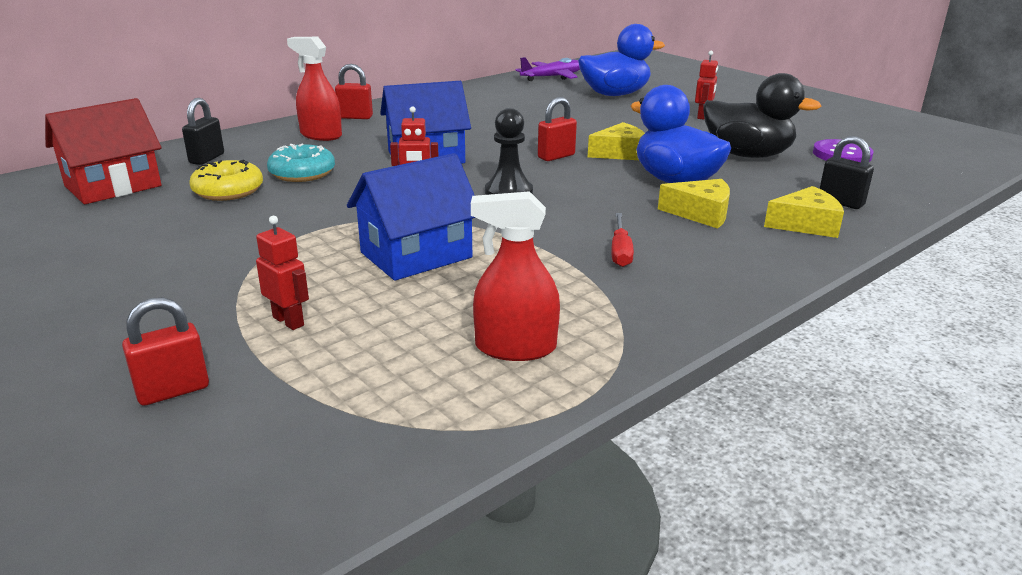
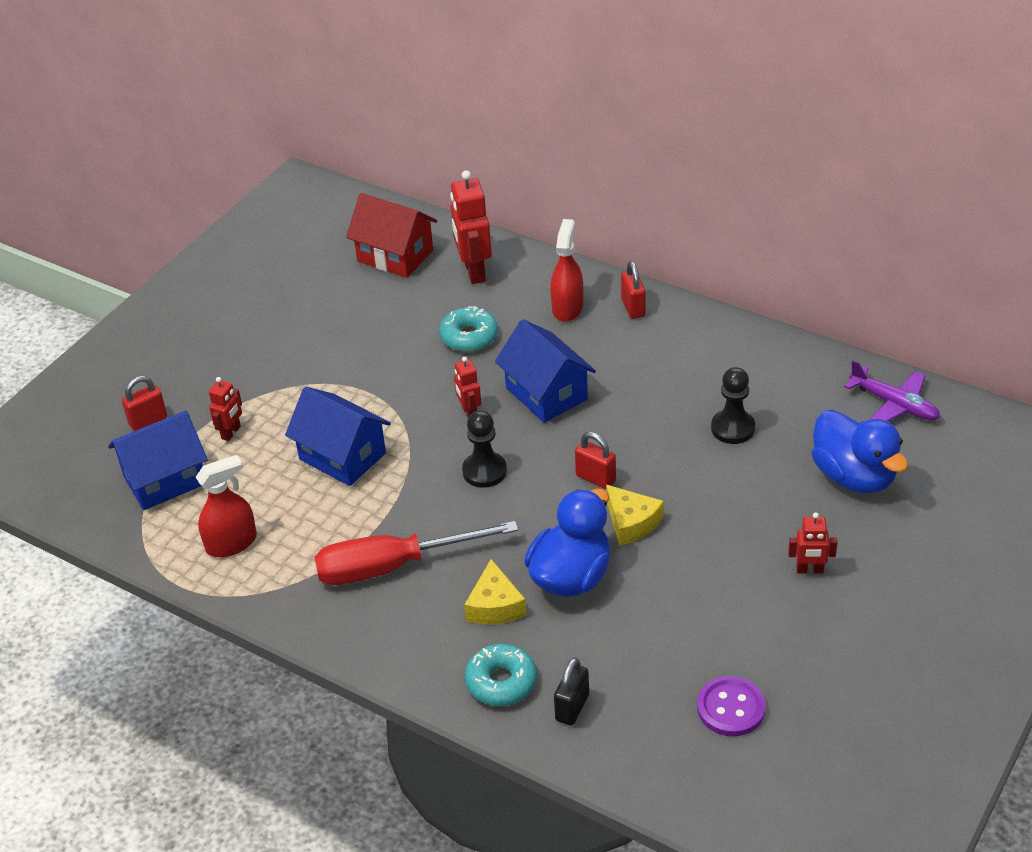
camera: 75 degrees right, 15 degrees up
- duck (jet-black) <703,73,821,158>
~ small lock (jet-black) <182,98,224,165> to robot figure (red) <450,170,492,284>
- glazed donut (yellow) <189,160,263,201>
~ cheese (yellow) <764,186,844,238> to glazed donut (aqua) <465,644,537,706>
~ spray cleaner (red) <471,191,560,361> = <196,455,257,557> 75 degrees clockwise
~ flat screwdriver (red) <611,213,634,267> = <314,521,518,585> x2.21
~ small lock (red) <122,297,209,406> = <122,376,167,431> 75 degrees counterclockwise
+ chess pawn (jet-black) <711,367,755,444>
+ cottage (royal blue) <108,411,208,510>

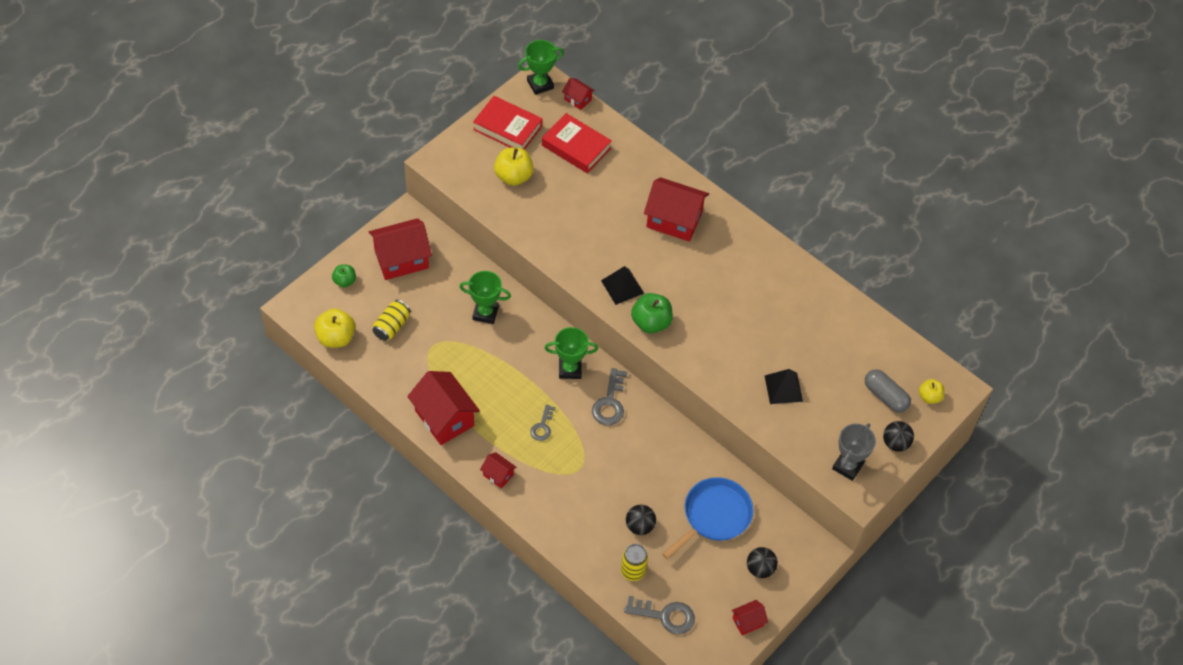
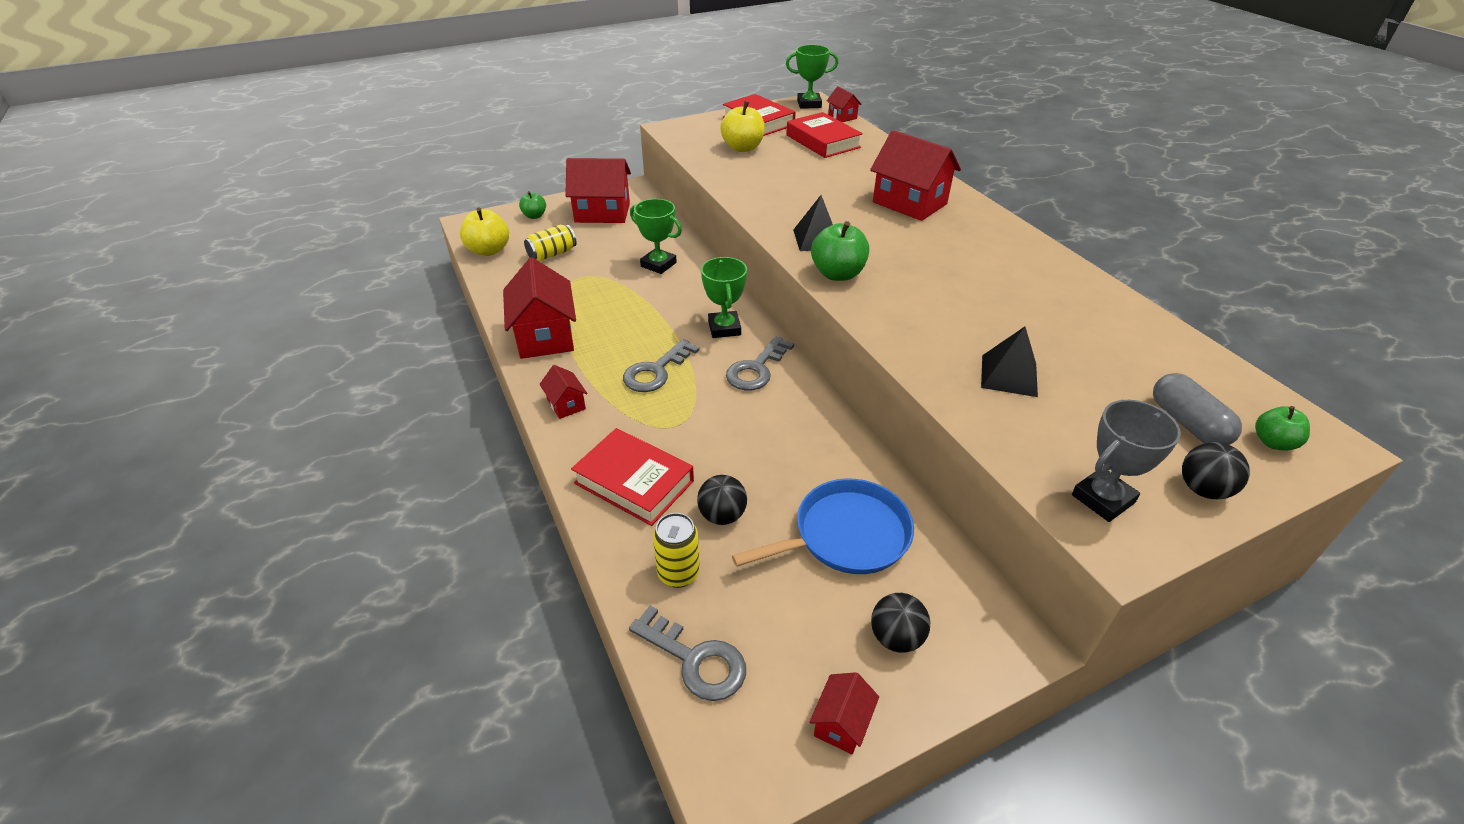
camera: 25 degrees right, 15 degrees down
~ trophy (emerald) <544,327,598,379> = <701,257,747,338> 60 degrees clockwise
~ apple (yellow) <919,379,945,404> to apple (emerald) <1255,406,1310,450>
~ key (grey) <530,404,556,441> = <623,339,700,392> x1.59
~ cottage (red) <731,600,768,635> = <809,672,879,754> 60 degrees counterclockwise
+ hardcover (red) <571,428,694,526>

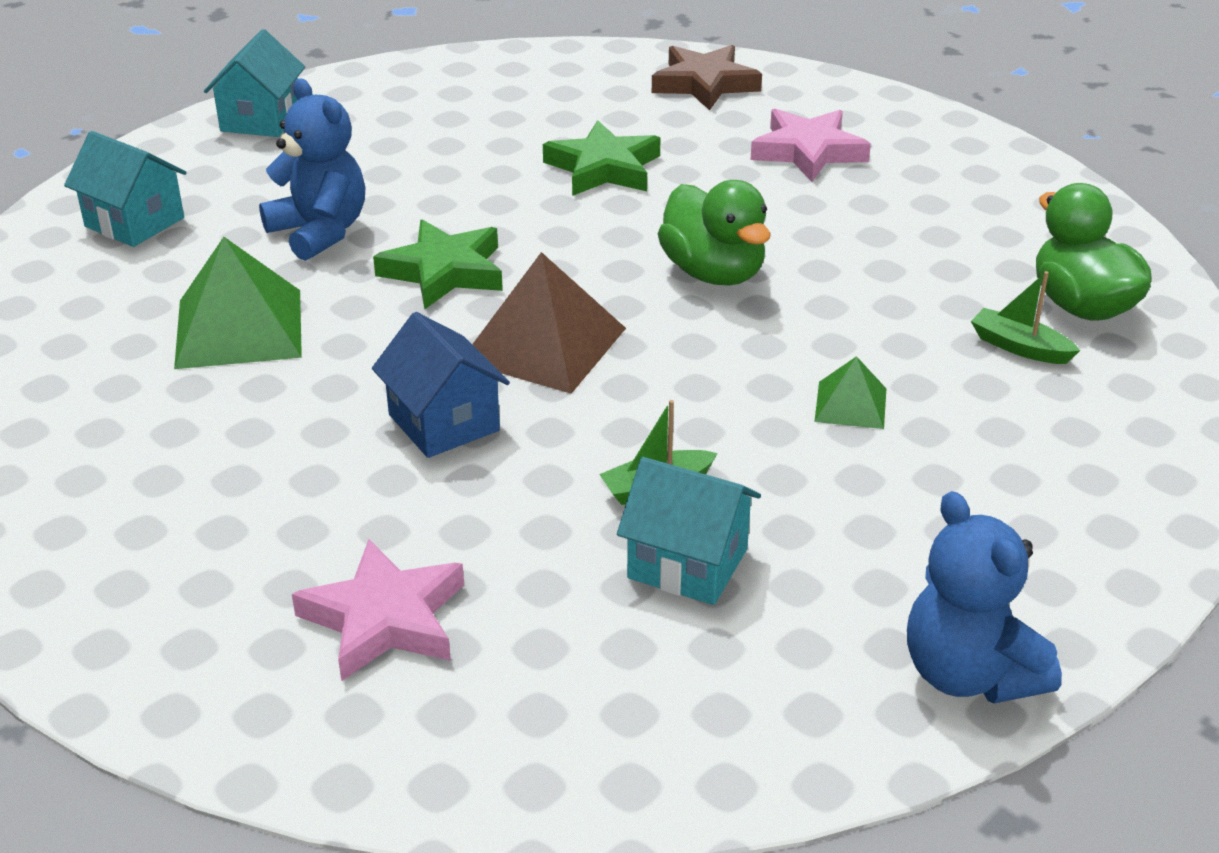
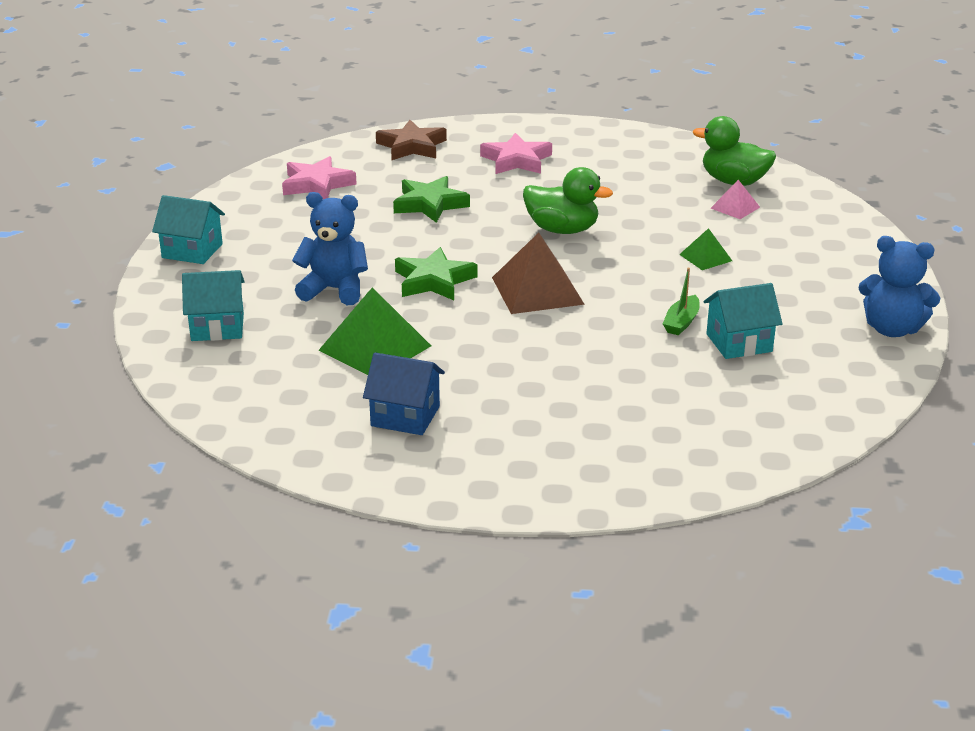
camera: 40 degrees left, 5 degrees down
~ cottage (aqua) <204,29,305,137> = <152,195,225,264> 45 degrees counterclockwise
~ toy boat (emerald) <971,271,1080,364> to pyramid shape (rosy) <711,180,760,219>
~ cottage (royal blue) <372,312,510,458> to <363,352,445,435>
~ star (rosy) <292,539,464,681> to <282,156,357,199>

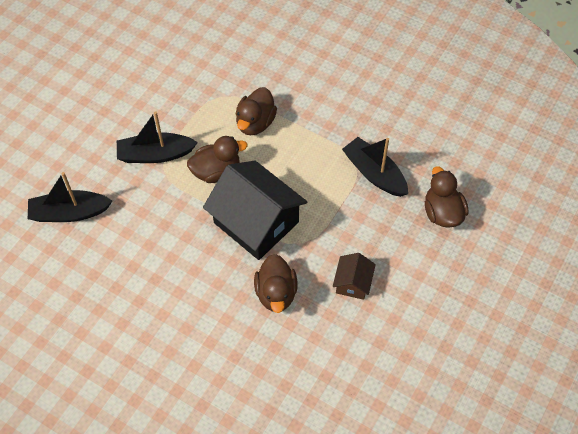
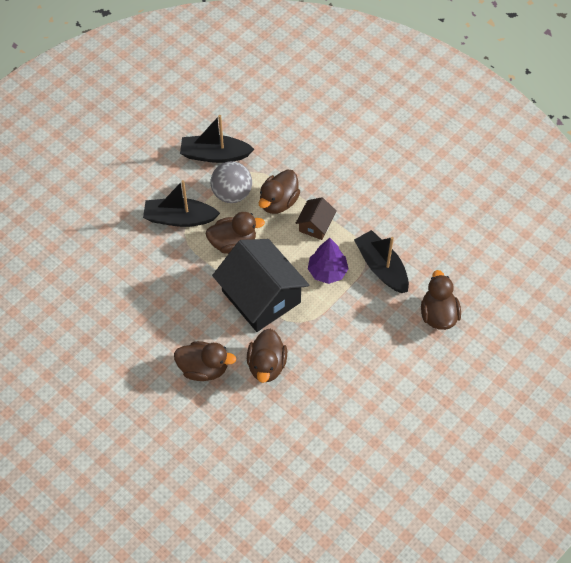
camera: 10 degrees right, 0 degrees up
~ toy boat (jet-black) <28,172,112,222> to <180,115,254,163>
~ cottage (russet) <333,253,376,300> to <295,197,337,240>
+ sphere (grey) <210,161,252,203>
+ fir tree (purple) <308,238,349,284>
+ duck (russet) <174,341,236,381>

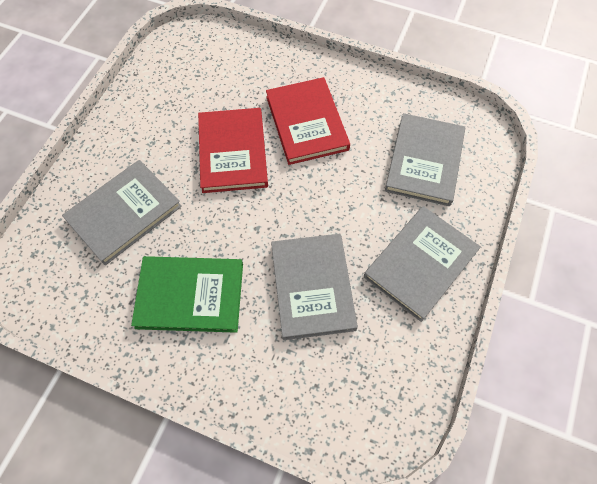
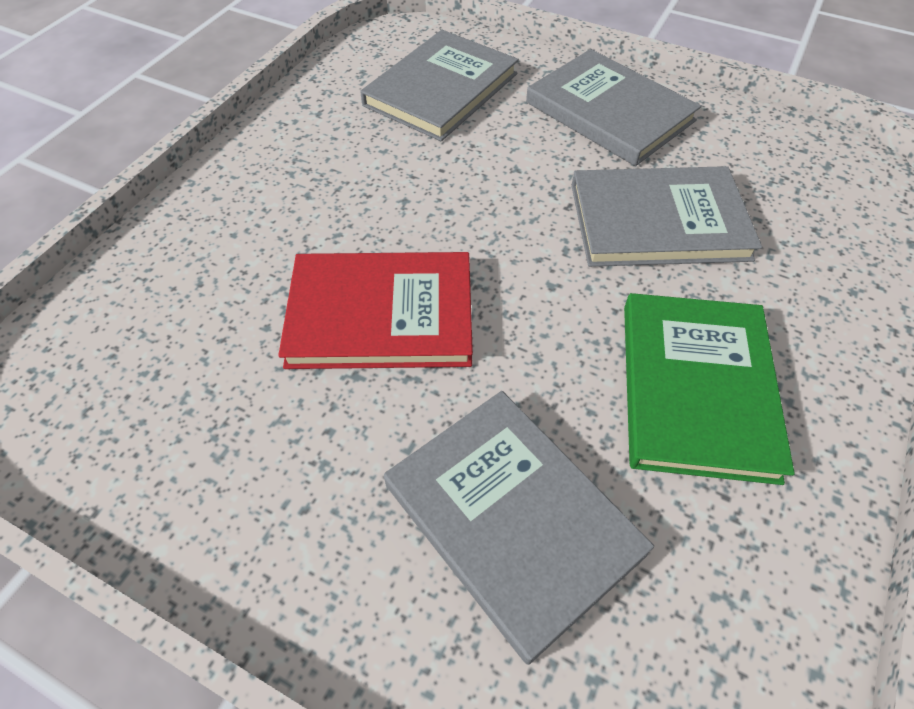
camera: 85 degrees left, 10 degrees down
- hardcover (red) <266,77,350,165>
~ hardcover (grey) <385,113,465,206> = <360,30,519,141> 75 degrees counterclockwise

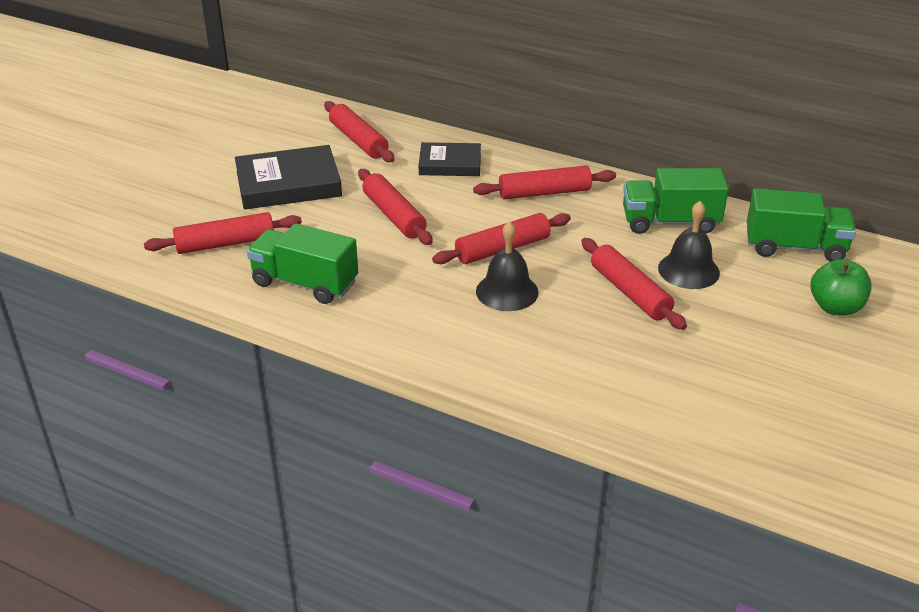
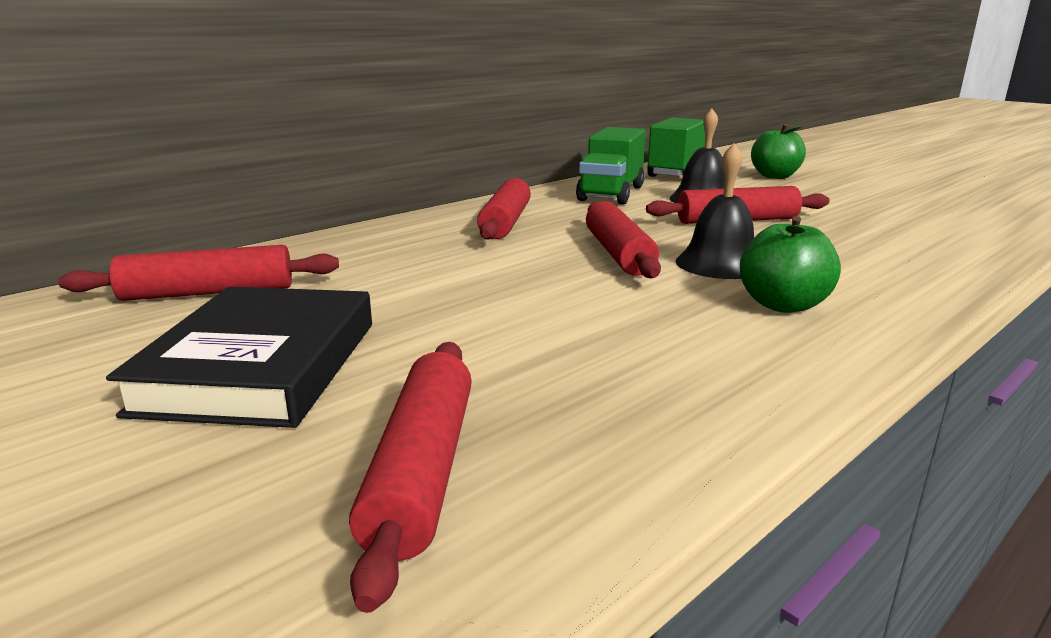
camera: 70 degrees left, 15 degrees down
- hardcover (jet-black) <419,142,481,176>
- rolling pin (red) <358,169,433,245>
- truck (emerald) <247,223,358,304>
+ apple (emerald) <740,216,841,313>

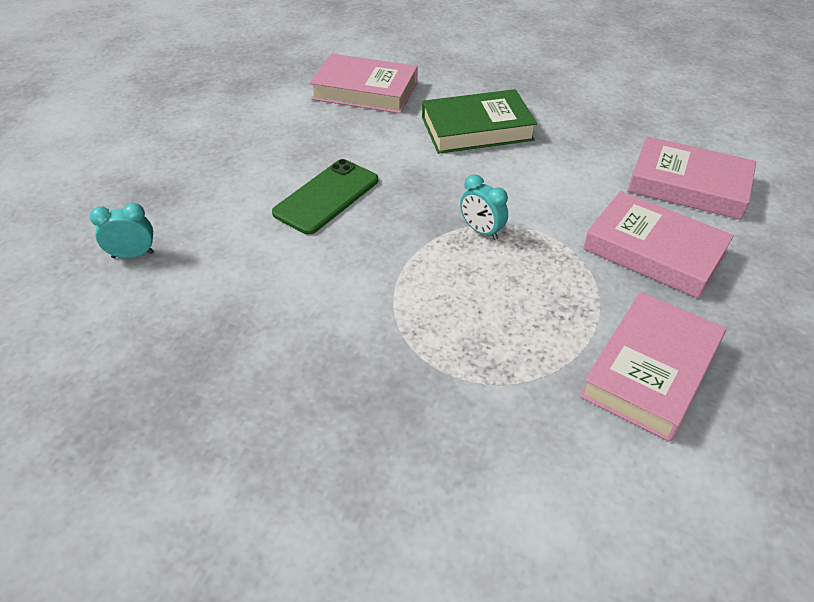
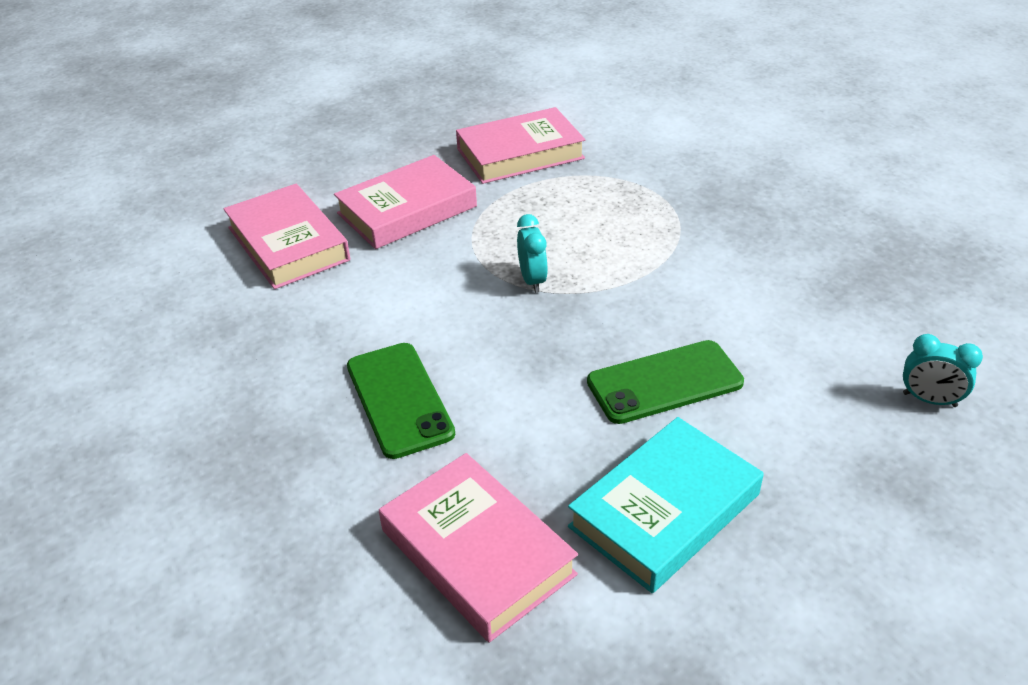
camera: 145 degrees left, 5 degrees down
~ hardcover (emerald) <422,89,537,154> to mobile phone (emerald) <347,343,455,459>
~ hardcover (rosy) <583,191,734,299> = <334,155,477,249> 75 degrees clockwise
+ hardcover (aqua) <568,417,764,593>

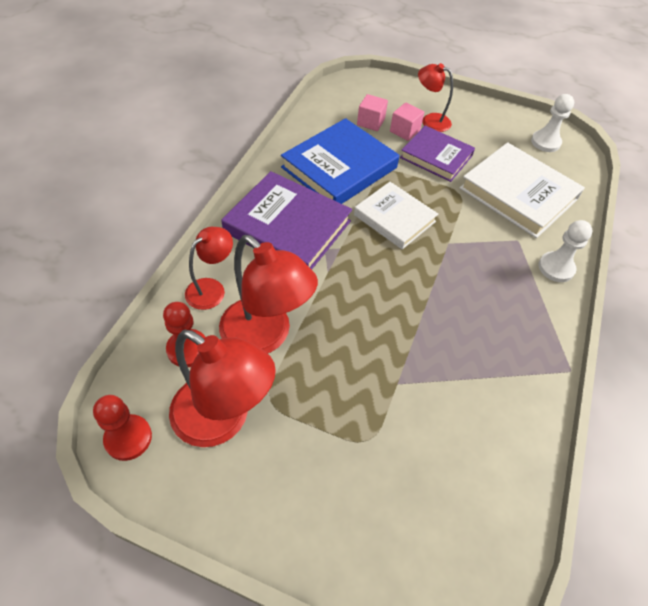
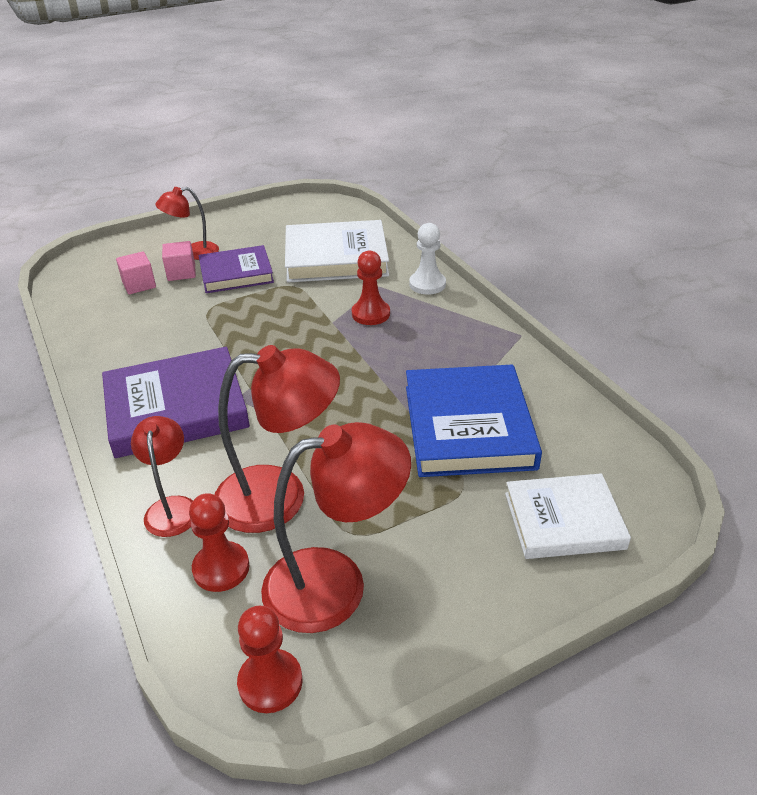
camera: 45 degrees left, 15 degrees down
- chess pawn (white) <531,94,574,152>
~ hardcover (royal blue) <281,118,400,204> to <406,365,542,477>
~ hardcover (white) <354,182,438,249> to <505,473,631,559>
+ chess pawn (red) <352,250,390,325>

